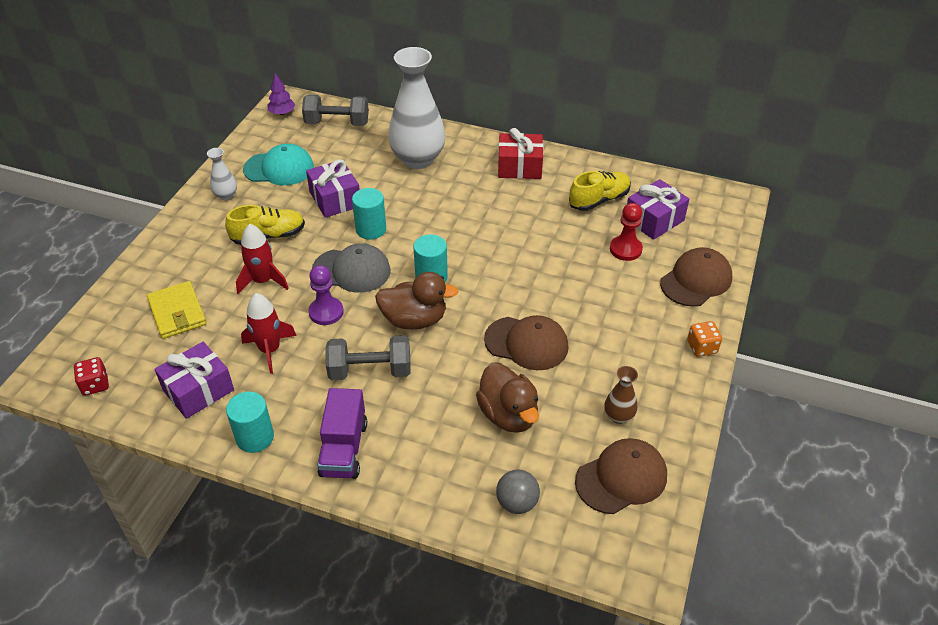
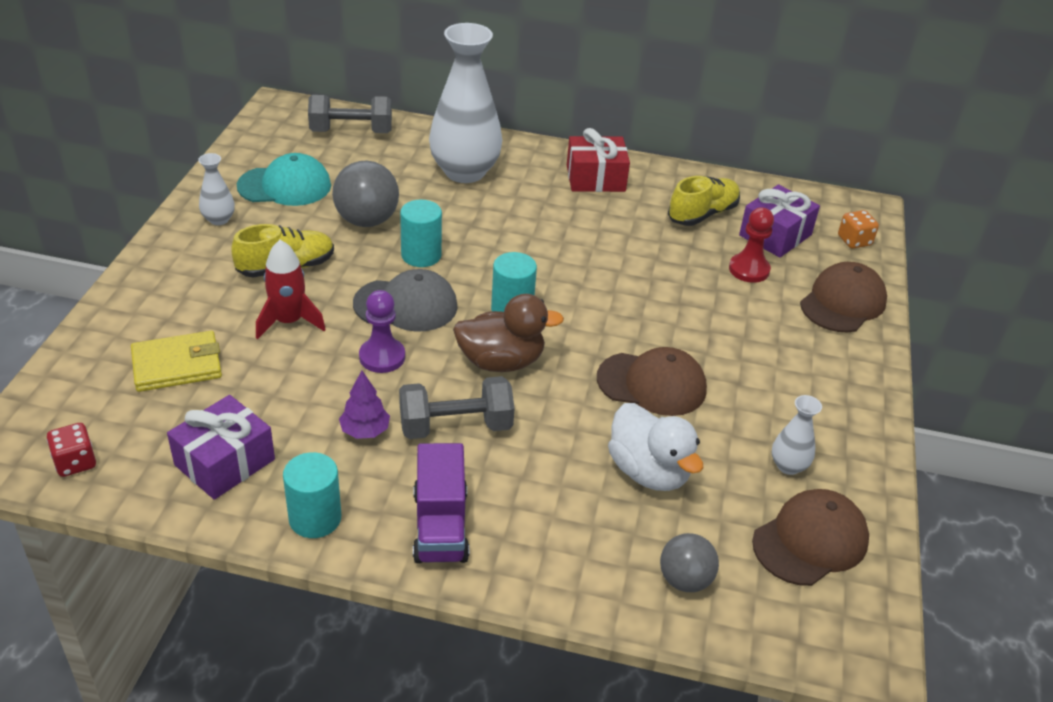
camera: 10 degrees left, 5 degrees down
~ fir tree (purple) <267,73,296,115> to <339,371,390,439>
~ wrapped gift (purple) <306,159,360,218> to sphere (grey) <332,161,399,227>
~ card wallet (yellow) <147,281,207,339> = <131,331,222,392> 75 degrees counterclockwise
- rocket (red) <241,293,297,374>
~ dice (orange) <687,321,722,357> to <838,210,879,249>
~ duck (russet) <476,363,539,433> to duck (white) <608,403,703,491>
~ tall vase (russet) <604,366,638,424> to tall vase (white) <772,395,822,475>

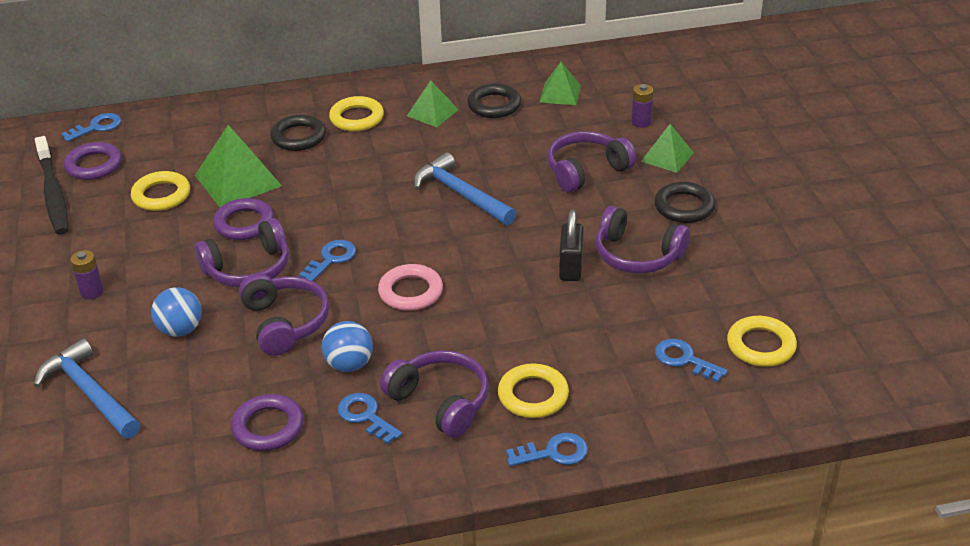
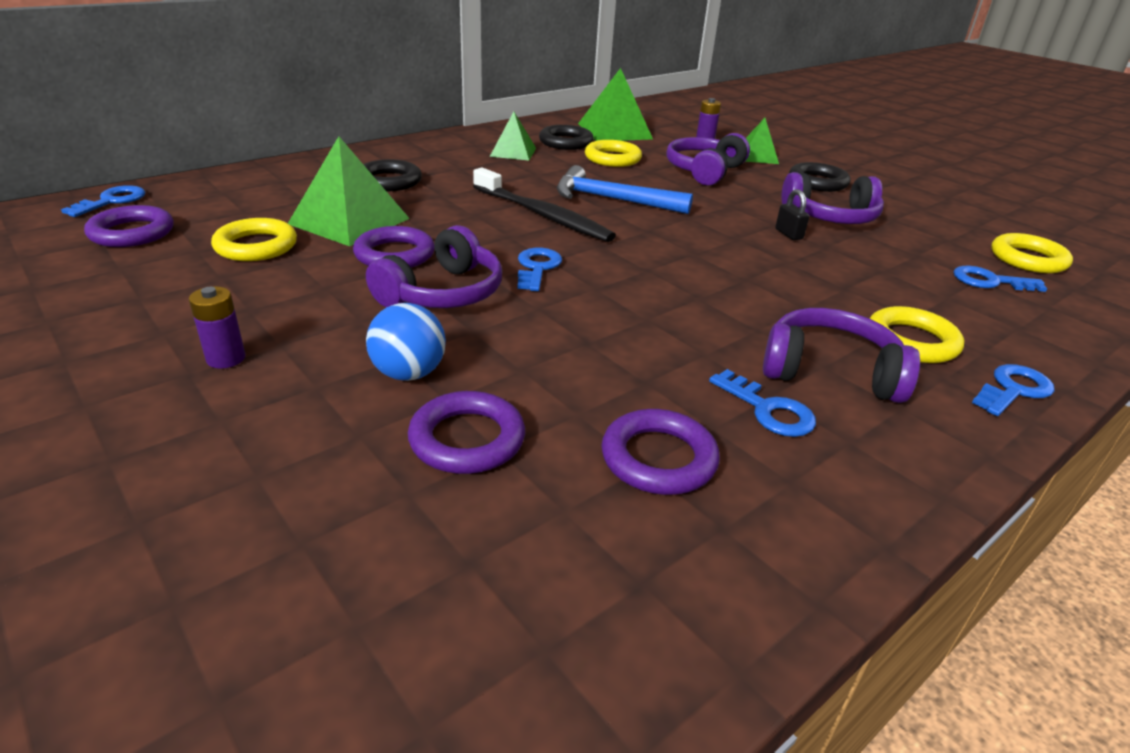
camera: 30 degrees left, 5 degrees down
~ pyramid shape (emerald) <540,62,581,105> = <578,68,653,141> x1.65
~ torus (yellow) <329,96,384,131> to <585,140,642,167>
~ tooth brush (jet-black) <35,136,68,235> to <473,167,616,242>
~ small lock (jet-black) <559,209,583,281> = <775,189,809,240> x0.61
- torus (rosy) <378,264,443,311>
- over-ear headphones (purple) <239,273,329,356>
- sphere (royal blue) <322,321,373,372>
- carpenter's hammer (royal blue) <34,338,140,439>
~ key (royal blue) <338,393,402,445> = <709,369,816,437> 150 degrees counterclockwise
+ torus (purple) <408,391,525,474>

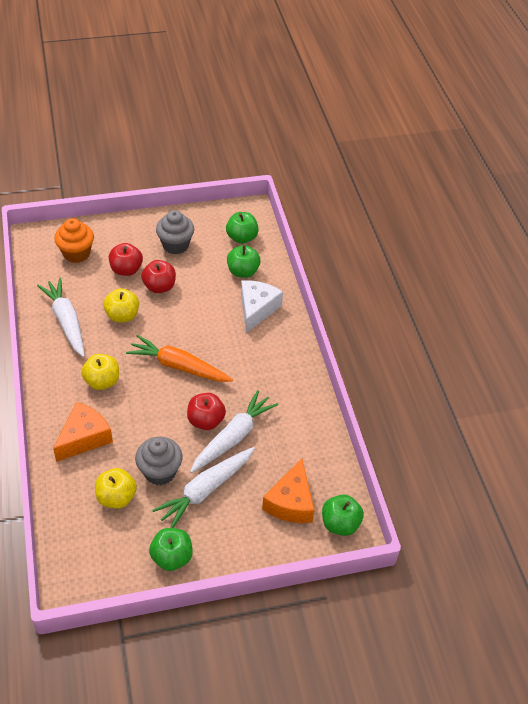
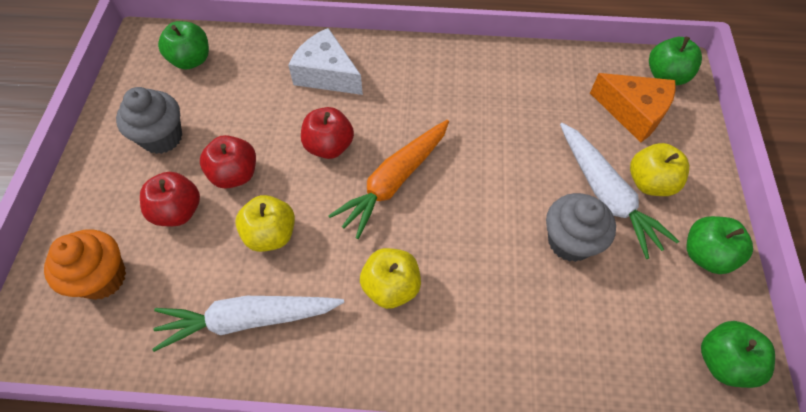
camera: 70 degrees left, 10 degrees up
~ apple (emerald) <227,245,261,278> to <701,321,775,388>
- carrot (white) <190,390,278,473>
~ apple (red) <187,393,226,430> to <301,107,354,159>
- cheese (orange) <53,402,113,462>
~ apple (yellow) <95,468,137,509> to <630,143,689,196>

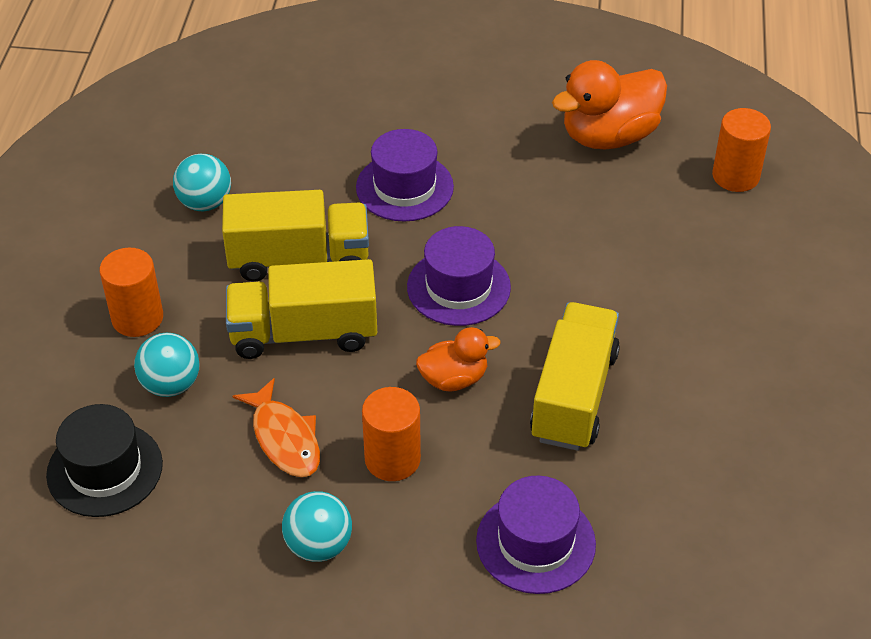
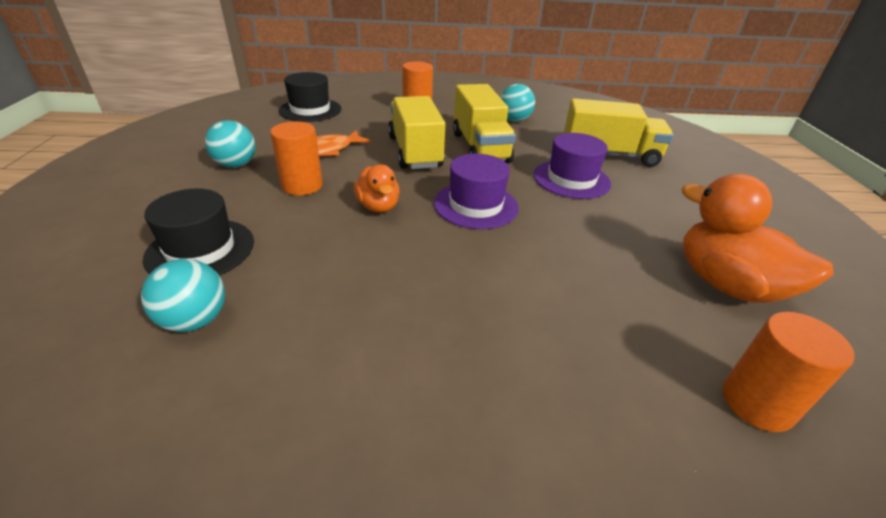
camera: 80 degrees right, 10 degrees down
~ truck (yellow) <530,302,620,451> to <564,98,673,167>
~ sphere (aqua) <134,333,200,397> to <141,259,225,332>
~ hat (purple) <476,476,596,594> to hat (jet-black) <143,188,254,275>

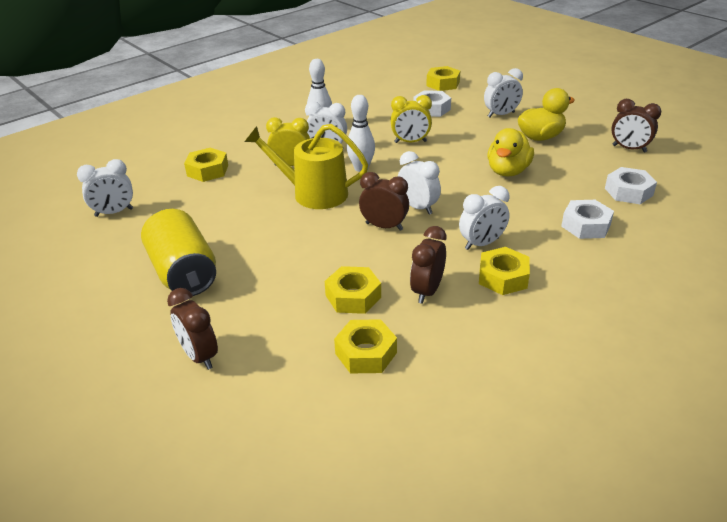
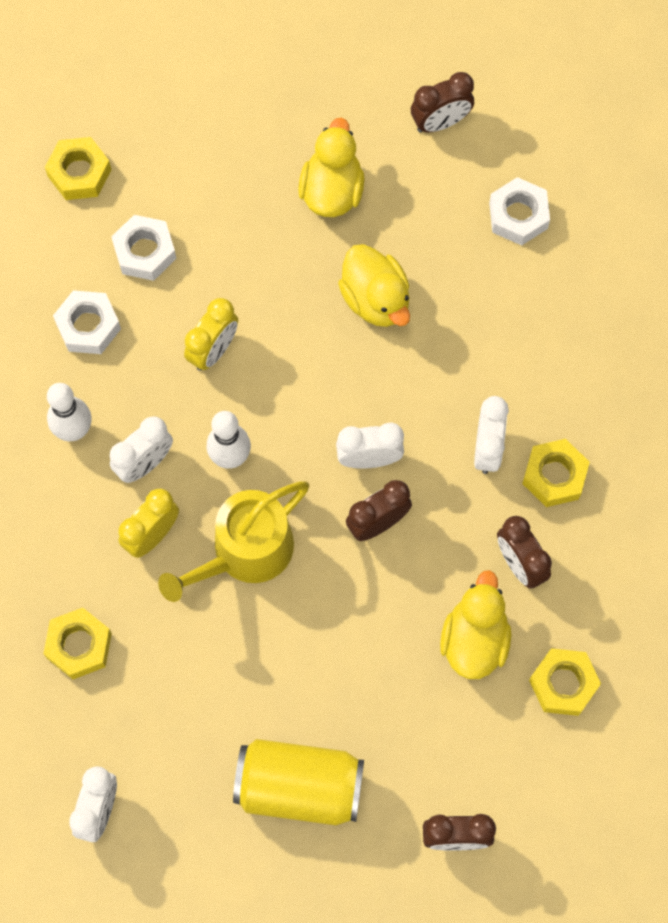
camera: 55 degrees left, 35 degrees up
- bedside clock (white) <484,68,523,117>
~ nut (white) <561,200,614,239> to <53,290,121,354>
~ nut (yellow) <325,266,381,314> to duck (yellow) <440,570,511,679>

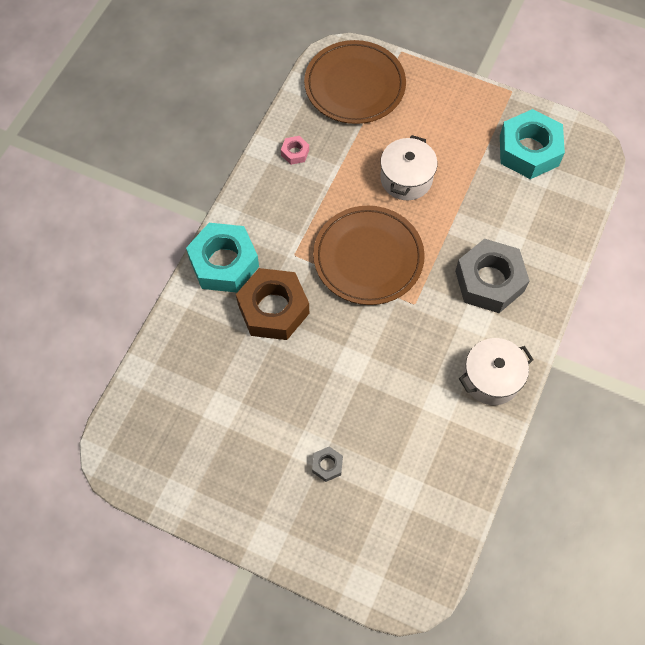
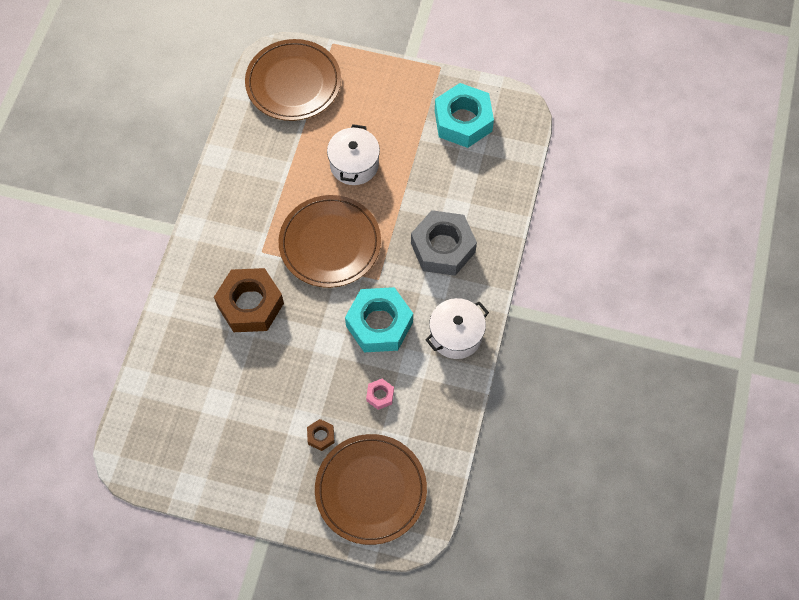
camera: 10 degrees left, 0 degrees up
~ nut (rosy) <281,136,309,165> to <366,379,394,410>
~ nut (aqua) <186,223,259,293> to <345,287,413,352>
~ nut (grey) <312,446,343,482> to nut (russet) <307,419,335,451>
+ plate (russet) <315,434,427,545>

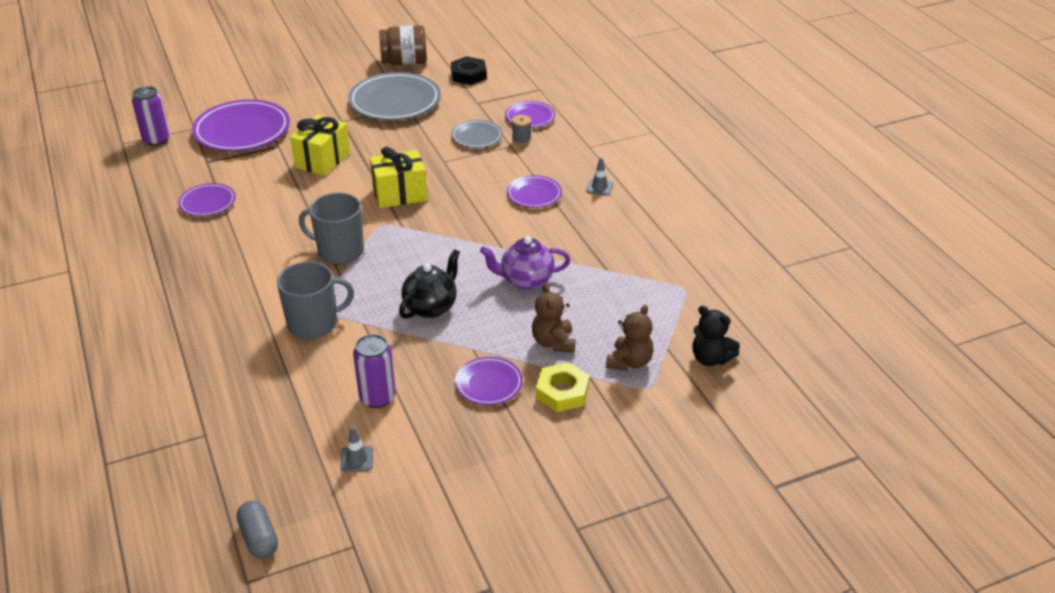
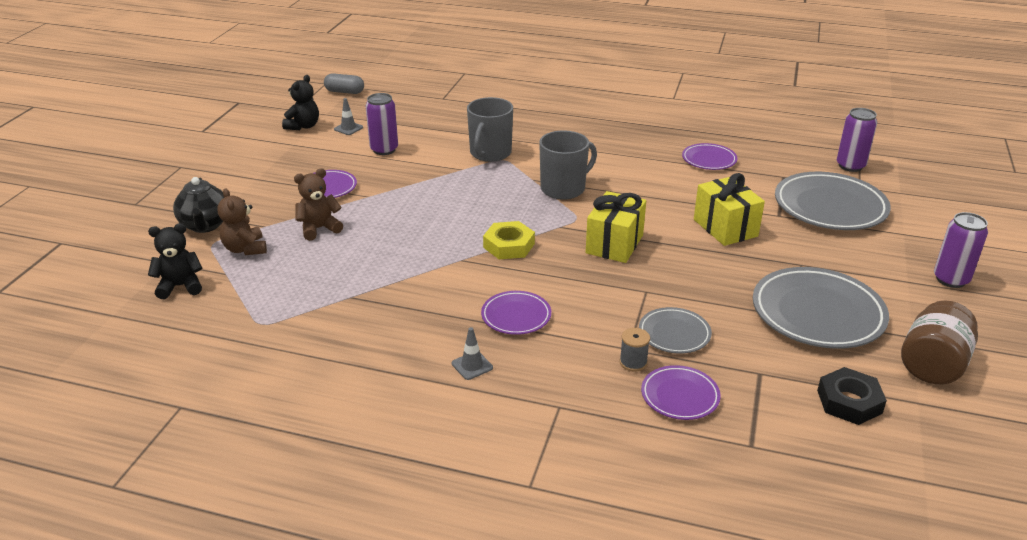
camera: 130 degrees right, 5 degrees down
~ plate (purple) <192,99,290,151> to plate (grey) <775,172,891,230>
- china teapot (purple) <480,236,570,290>
~ china teapot (jet-black) <399,249,460,319> to <173,177,224,233>
~ teddy bear (russet) <532,284,575,353> = <294,168,343,241> 60 degrees counterclockwise
~ nut (yellow) <536,362,589,412> to <483,221,535,259>
+ teddy bear (jet-black) <282,75,319,130>
+ can (purple) <934,212,988,288>

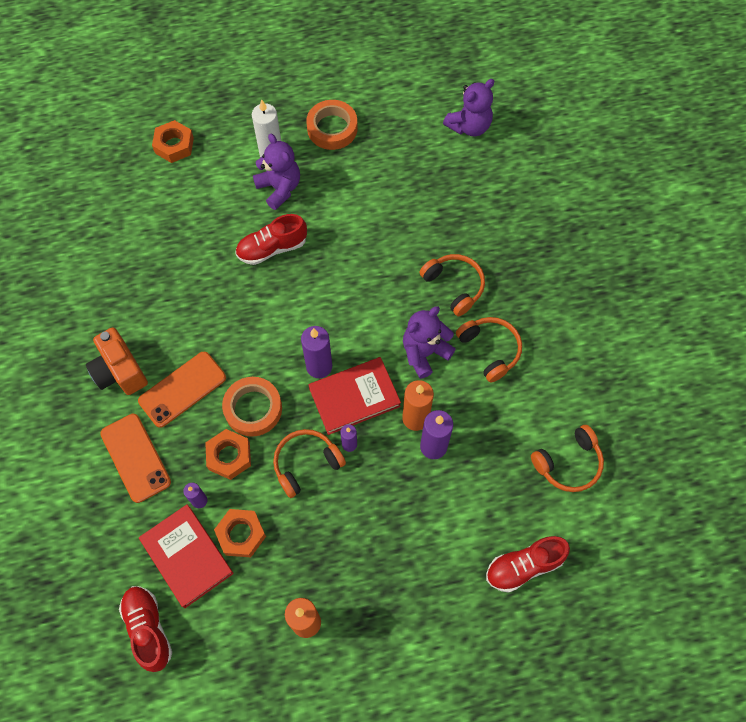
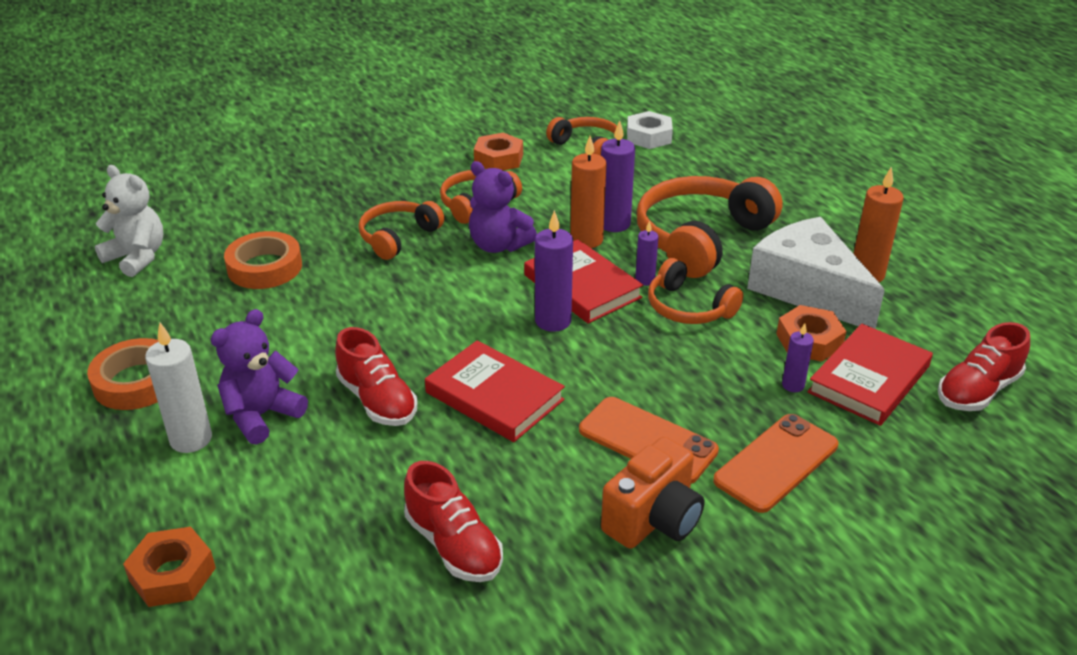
camera: 105 degrees left, 30 degrees down
~ teddy bear (purple) <443,79,494,136> to teddy bear (white) <95,165,163,277>
~ sticky tape (orange) <222,377,282,437> to <224,231,302,289>
~ nut (orange) <205,429,251,480> to <474,133,523,171>
~ sneaker (red) <486,536,570,593> to <404,461,503,582>
+ nut (white) <627,111,673,149>
+ over-ear headphones (orange) <637,176,783,278>
+ cheese (white) <747,217,885,329>
+ hardcover (red) <425,340,565,442>

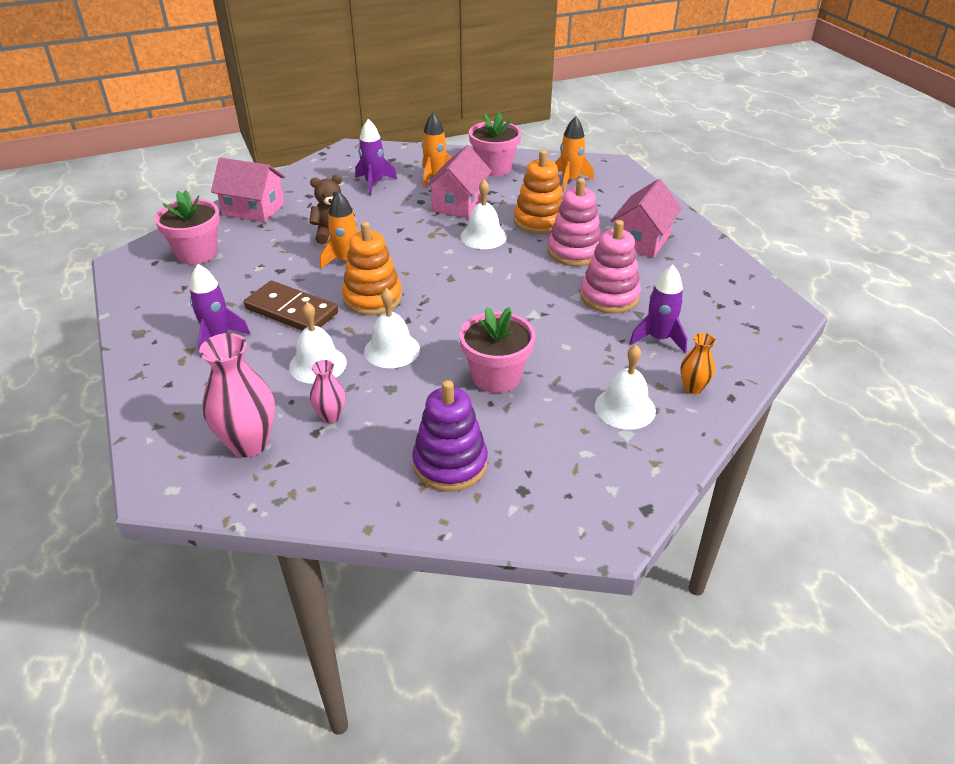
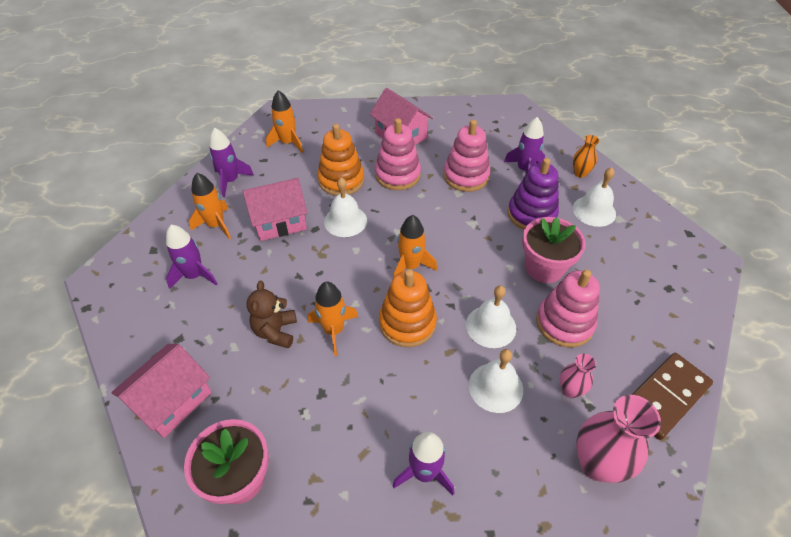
camera: 70 degrees left, 10 degrees up
~ plant pot (rosy) <469,112,521,176> to rocket (purple) <209,128,254,197>
~ cottage (rosy) <425,145,492,218> = <243,178,308,241> 60 degrees counterclockwise
~ domino tile (russet) <244,281,338,331> to <632,353,713,440>
~ stacking rings (purple) <412,380,488,491> to <508,158,559,230>
+ rocket (orange) <393,215,437,278>
+ stacking rings (rosy) <536,269,600,348>

